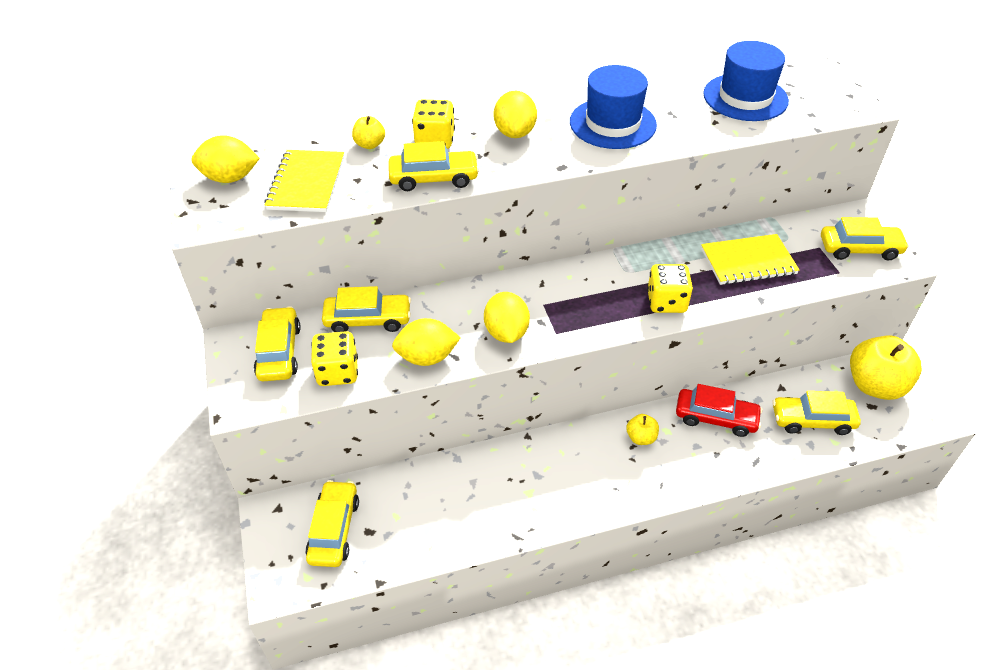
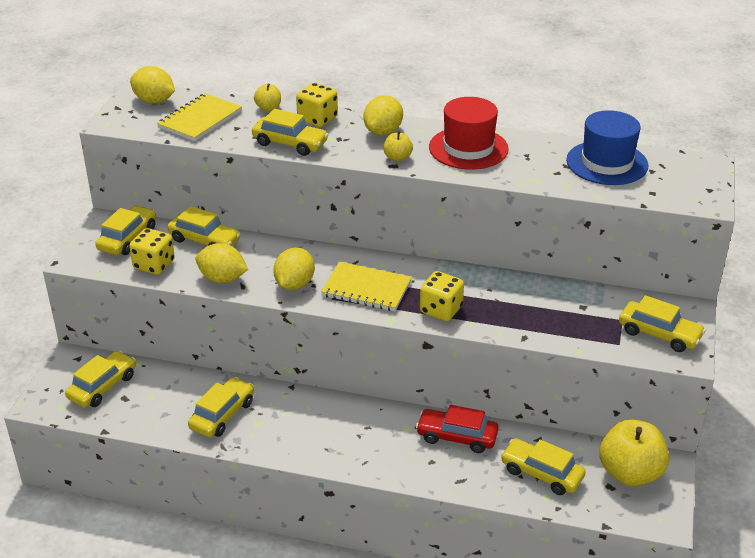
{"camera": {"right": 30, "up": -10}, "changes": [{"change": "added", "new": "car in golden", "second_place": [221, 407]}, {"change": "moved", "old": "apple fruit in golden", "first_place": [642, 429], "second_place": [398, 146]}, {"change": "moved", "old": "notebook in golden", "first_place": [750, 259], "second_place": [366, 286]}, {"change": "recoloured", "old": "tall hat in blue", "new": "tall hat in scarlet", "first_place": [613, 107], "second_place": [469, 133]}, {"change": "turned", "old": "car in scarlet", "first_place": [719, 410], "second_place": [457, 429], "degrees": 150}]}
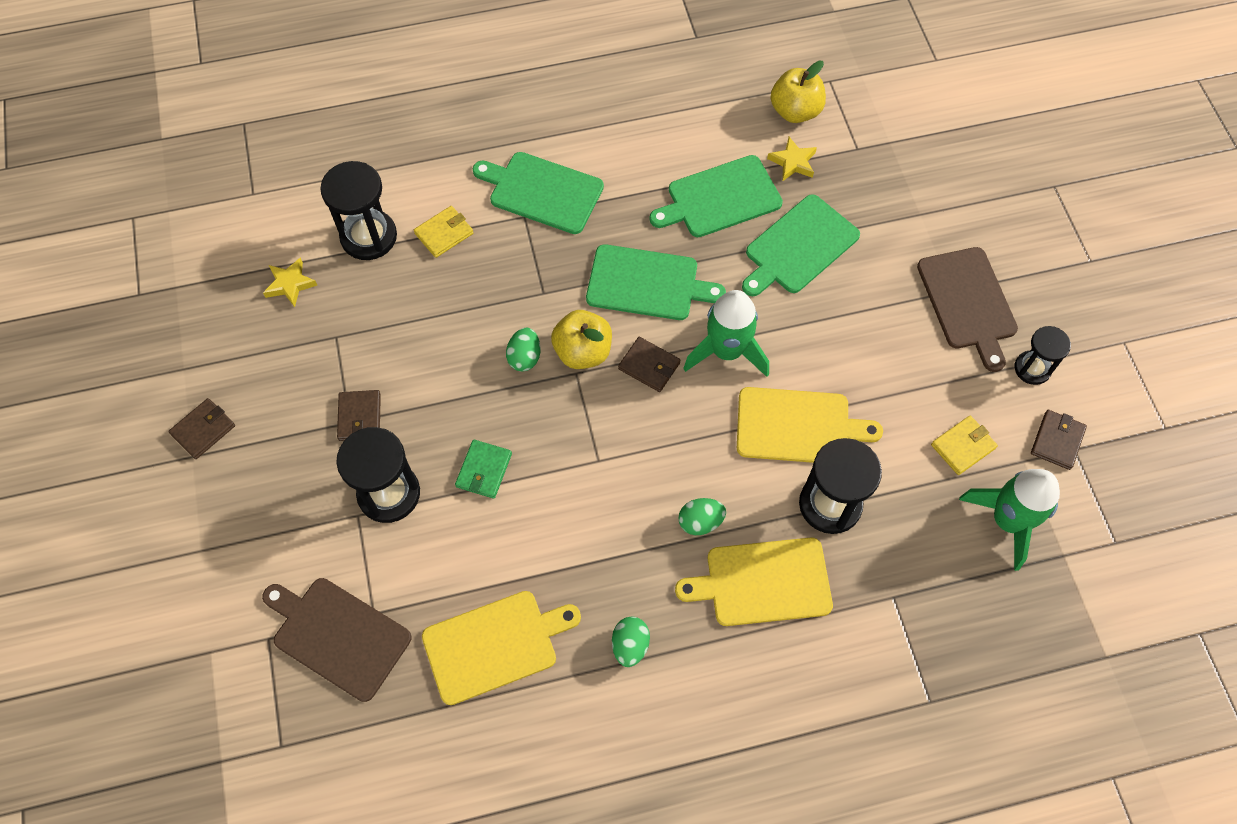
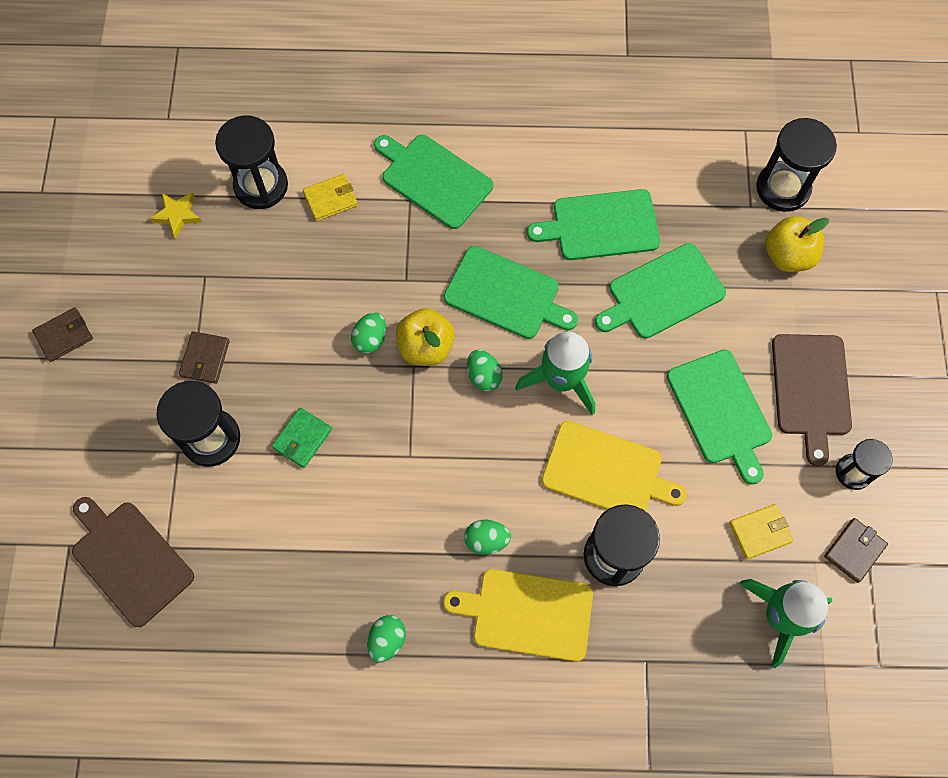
{"camera": {"right": 15, "up": 5}, "changes": [{"change": "removed", "old": "chopping board in golden", "first_place": [501, 648]}, {"change": "removed", "old": "star in golden", "first_place": [792, 159]}, {"change": "added", "new": "chopping board in emerald", "second_place": [719, 417]}, {"change": "added", "new": "hourglass in jet-black", "second_place": [796, 165]}, {"change": "moved", "old": "apple fruit in golden", "first_place": [798, 92], "second_place": [797, 244]}, {"change": "replaced", "old": "billfold in russet", "new": "egg shape in emerald", "first_place": [649, 364], "second_place": [485, 370]}]}
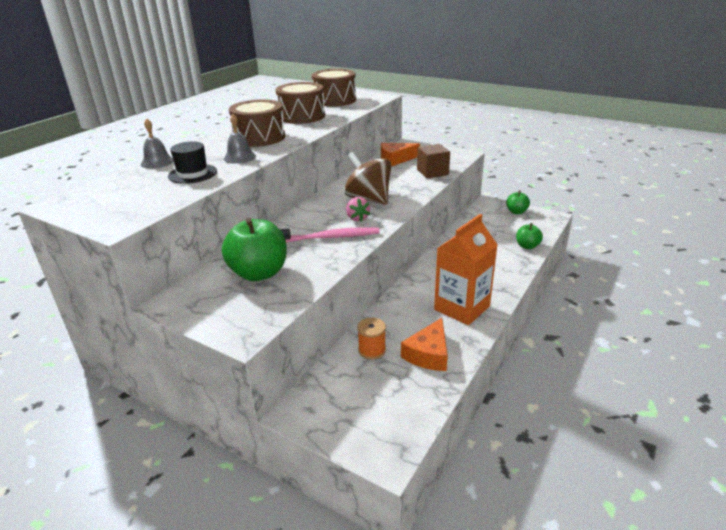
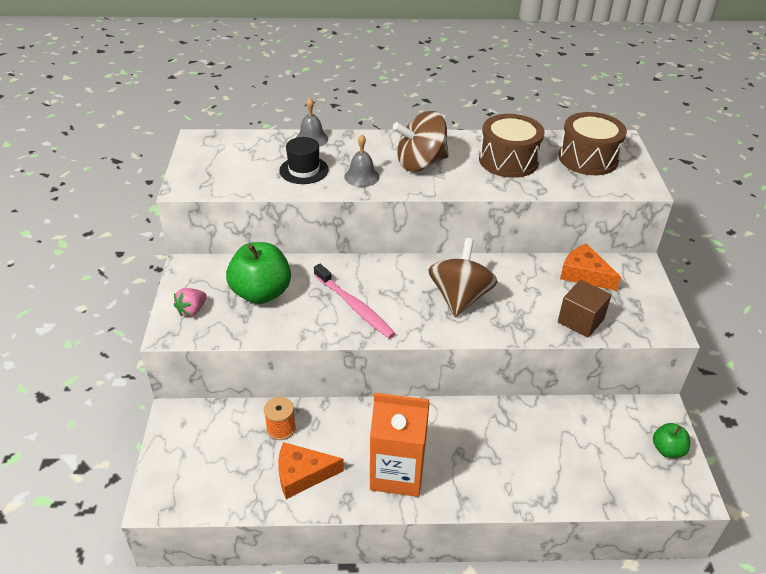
{"camera": {"right": 55, "up": 10}, "changes": [{"change": "removed", "old": "apple fruit in emerald", "first_place": [529, 236]}, {"change": "moved", "old": "toy strawberry in rose-pink", "first_place": [358, 209], "second_place": [190, 302]}, {"change": "replaced", "old": "snare drum in russet", "new": "whirligig in russet", "first_place": [257, 123], "second_place": [421, 141]}]}
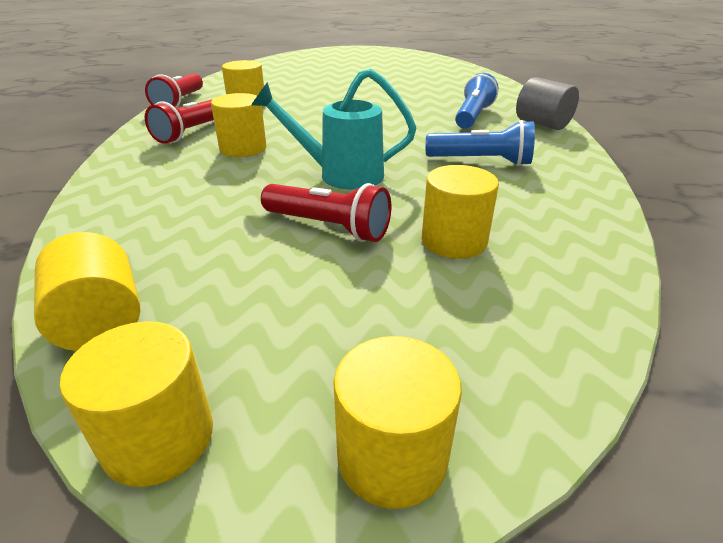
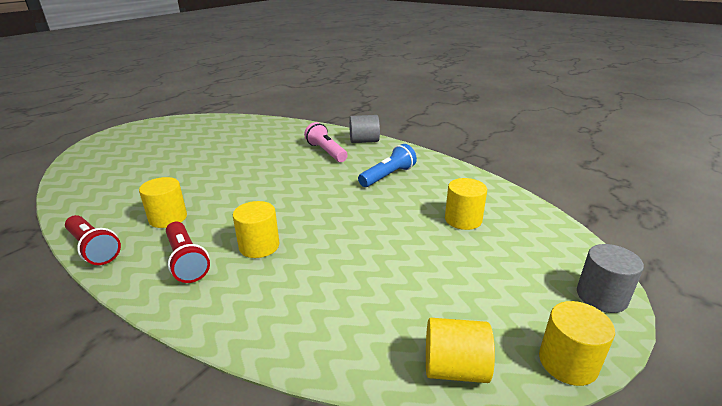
{"camera": {"right": -55, "up": -5}, "changes": [{"change": "removed", "old": "watering can in teal", "first_place": [333, 129]}, {"change": "removed", "old": "torch in scarlet", "first_place": [326, 212]}, {"change": "recoloured", "old": "solid cylinder in golden", "new": "solid cylinder in gray", "first_place": [397, 422], "second_place": [610, 278]}, {"change": "recoloured", "old": "torch in blue", "new": "torch in rose-pink", "first_place": [476, 101], "second_place": [326, 142]}]}
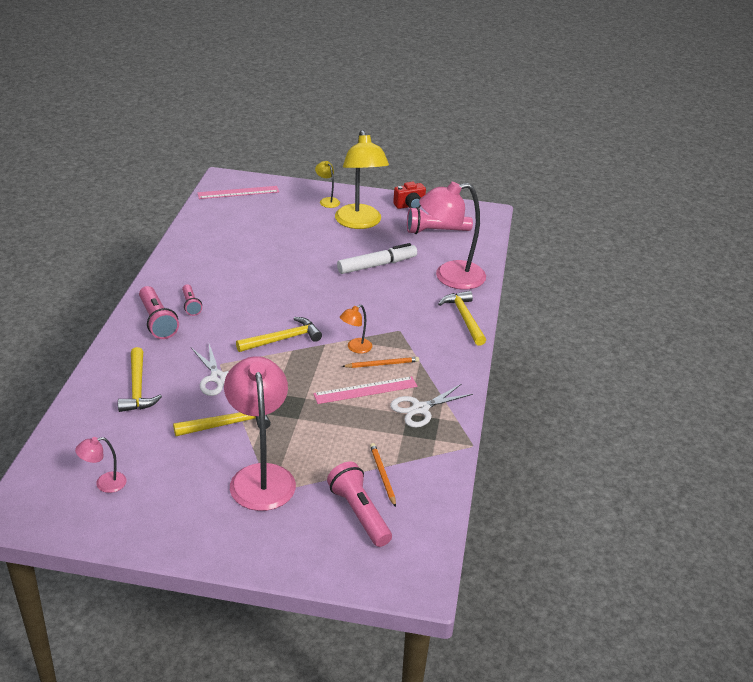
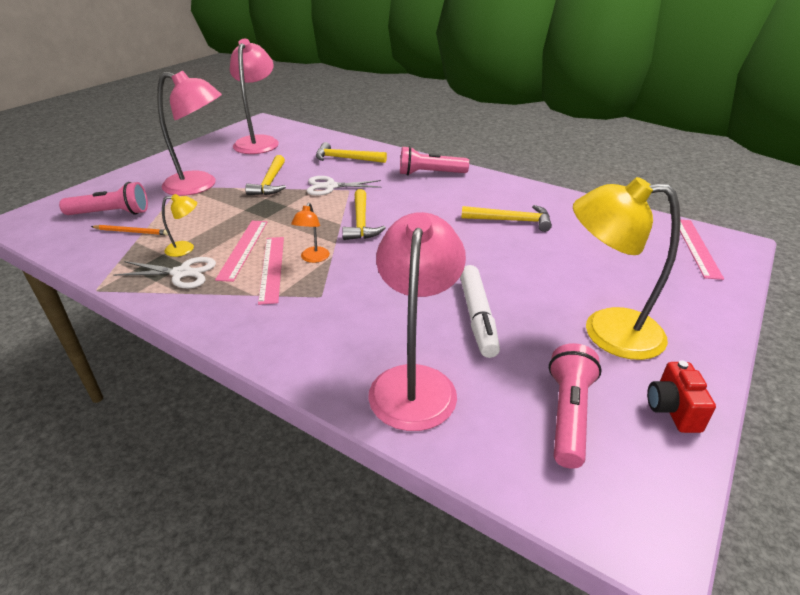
{"camera": {"right": 115, "up": 0}, "changes": [{"change": "removed", "old": "torch in rose-pink", "first_place": [192, 300]}, {"change": "moved", "old": "lamp in golden", "first_place": [327, 184], "second_place": [179, 225]}, {"change": "moved", "old": "hammer in golden", "first_place": [462, 318], "second_place": [506, 218]}, {"change": "replaced", "old": "wooden pencil in orange", "new": "ruler in rose-pink", "first_place": [380, 362], "second_place": [271, 271]}, {"change": "turned", "old": "lamp in orange", "first_place": [356, 329], "second_place": [310, 233], "degrees": -150}, {"change": "turned", "old": "pair of scissors in snow-white", "first_place": [431, 406], "second_place": [164, 272], "degrees": 105}, {"change": "resized", "old": "lamp in rose-pink", "first_place": [101, 465], "second_place": [254, 96], "factor": 2.25}]}
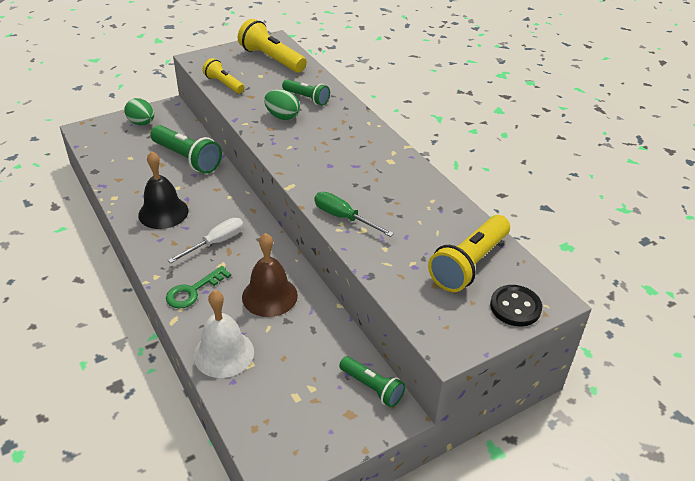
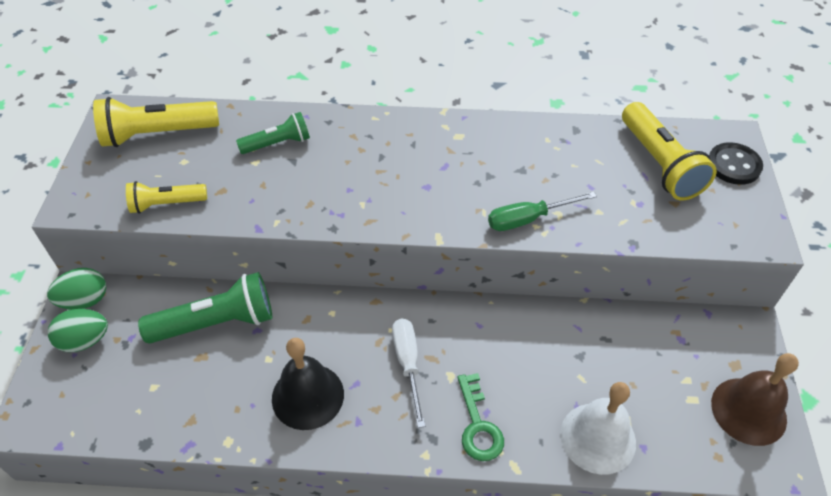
{"camera": {"right": -55, "up": 10}, "changes": [{"change": "removed", "old": "torch in emerald", "first_place": [372, 381]}, {"change": "moved", "old": "hand bell in russet", "first_place": [270, 275], "second_place": [755, 399]}, {"change": "moved", "old": "egg shape in emerald", "first_place": [282, 104], "second_place": [76, 288]}]}
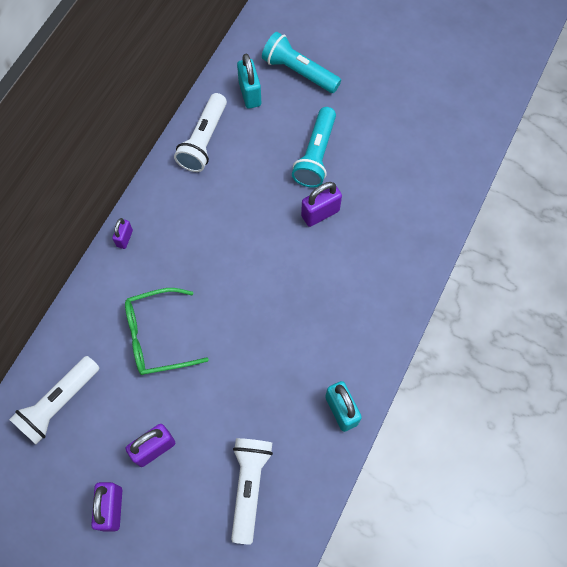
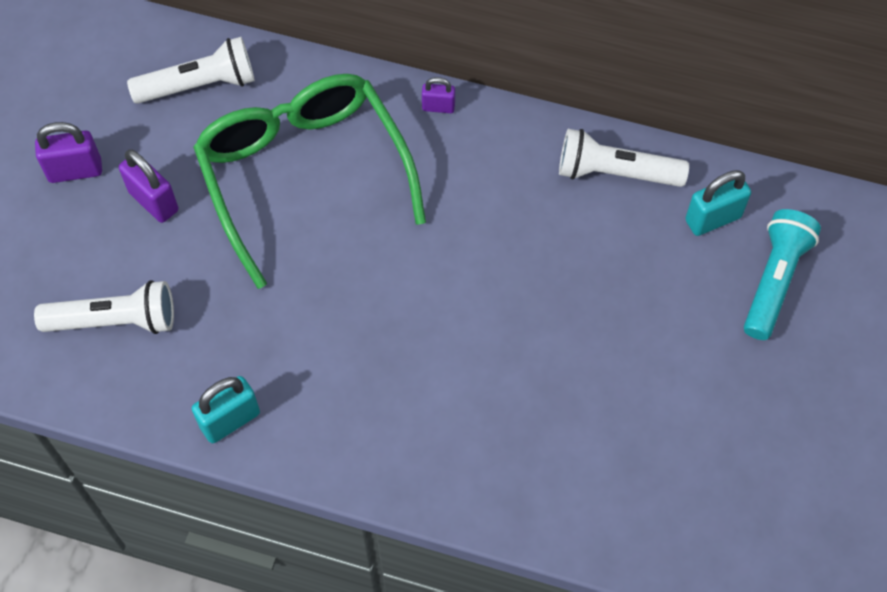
{"camera": {"right": 80, "up": -5}, "changes": [{"change": "removed", "old": "torch in teal", "first_place": [314, 147]}, {"change": "removed", "old": "small lock in purple", "first_place": [321, 204]}, {"change": "turned", "old": "torch in snow-white", "first_place": [54, 400], "second_place": [191, 70], "degrees": 135}, {"change": "resized", "old": "glasses in emerald", "first_place": [167, 331], "second_place": [309, 181], "factor": 1.71}]}
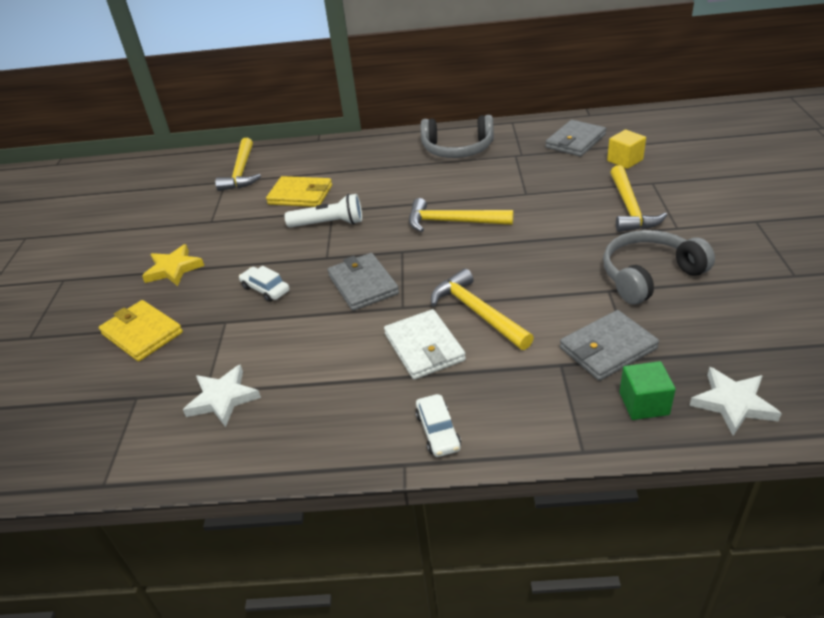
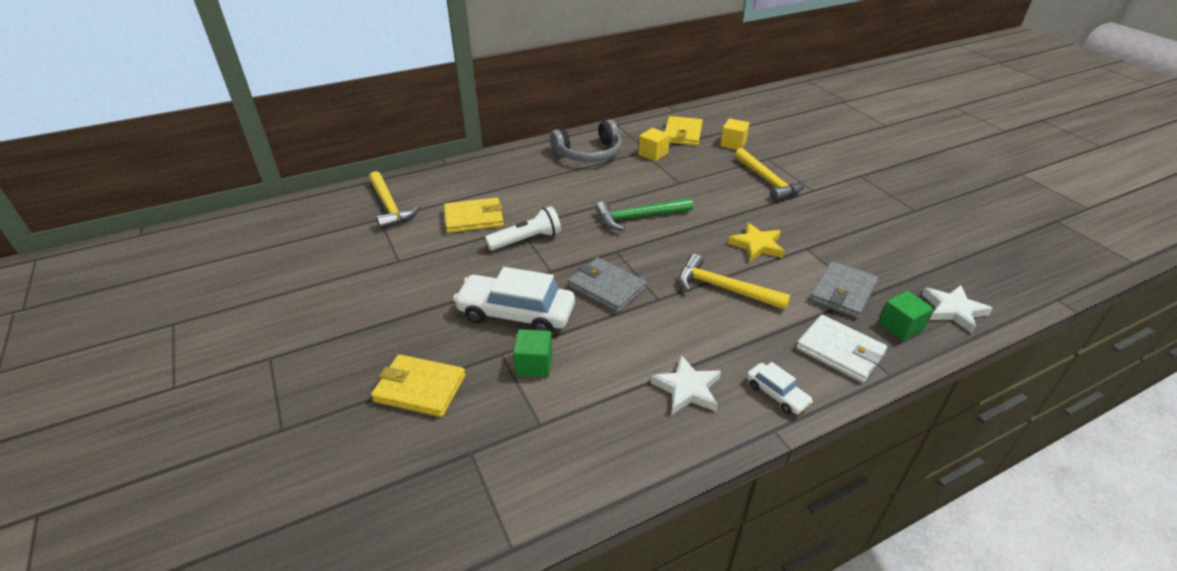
{"camera": {"right": -30, "up": 0}, "changes": [{"change": "removed", "old": "over-ear headphones in gray", "first_place": [659, 267]}, {"change": "added", "new": "block in emerald", "second_place": [533, 353]}, {"change": "added", "new": "block in golden", "second_place": [654, 145]}, {"change": "moved", "old": "star in golden", "first_place": [173, 265], "second_place": [756, 242]}, {"change": "moved", "old": "star in snow-white", "first_place": [222, 395], "second_place": [686, 384]}, {"change": "moved", "old": "billfold in snow-white", "first_place": [425, 344], "second_place": [841, 349]}, {"change": "recoloured", "old": "hammer in golden", "new": "hammer in emerald", "first_place": [461, 215], "second_place": [644, 214]}, {"change": "recoloured", "old": "billfold in gray", "new": "billfold in golden", "first_place": [575, 138], "second_place": [684, 131]}, {"change": "resized", "old": "car in snow-white", "first_place": [264, 284], "second_place": [514, 299], "factor": 2.01}]}
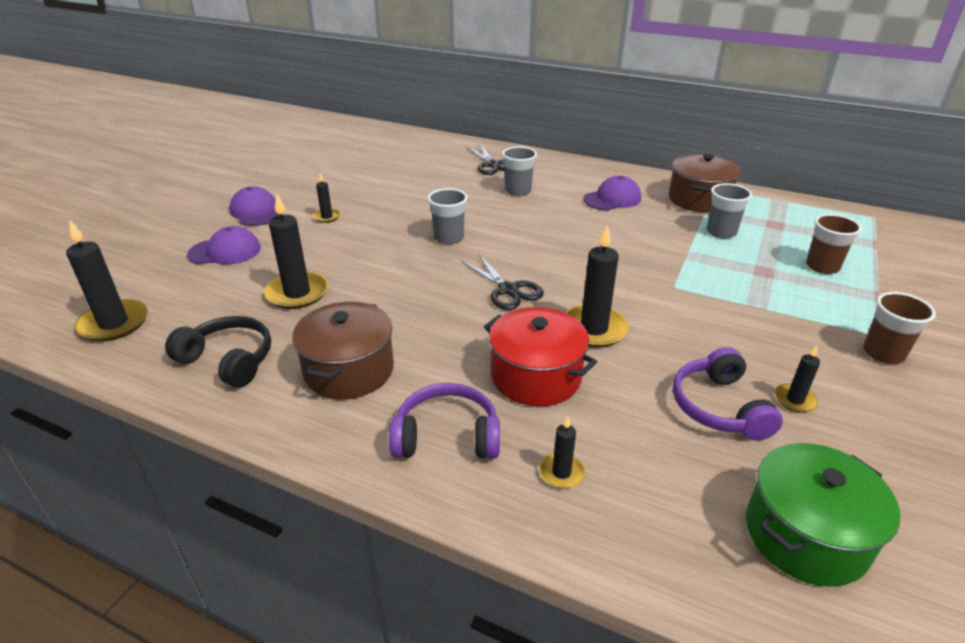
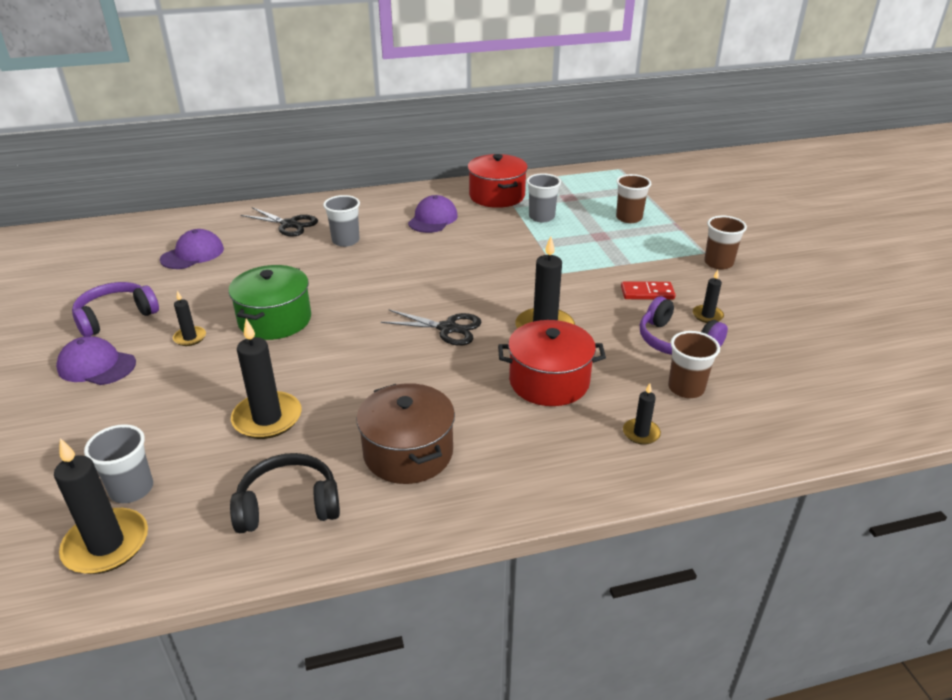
{"camera": {"right": -40, "up": 0}, "changes": [{"change": "added", "new": "domino piece in scarlet", "second_place": [648, 291]}, {"change": "added", "new": "tumbler in russet", "second_place": [694, 364]}, {"change": "moved", "old": "baseball cap in purple", "first_place": [224, 245], "second_place": [192, 249]}, {"change": "moved", "old": "over-ear headphones in purple", "first_place": [444, 421], "second_place": [115, 309]}, {"change": "moved", "old": "tumbler in gray", "first_place": [448, 216], "second_place": [118, 463]}, {"change": "moved", "old": "pot in emerald", "first_place": [823, 515], "second_place": [270, 302]}, {"change": "recoloured", "old": "pot in russet", "new": "pot in scarlet", "first_place": [704, 183], "second_place": [498, 181]}]}
